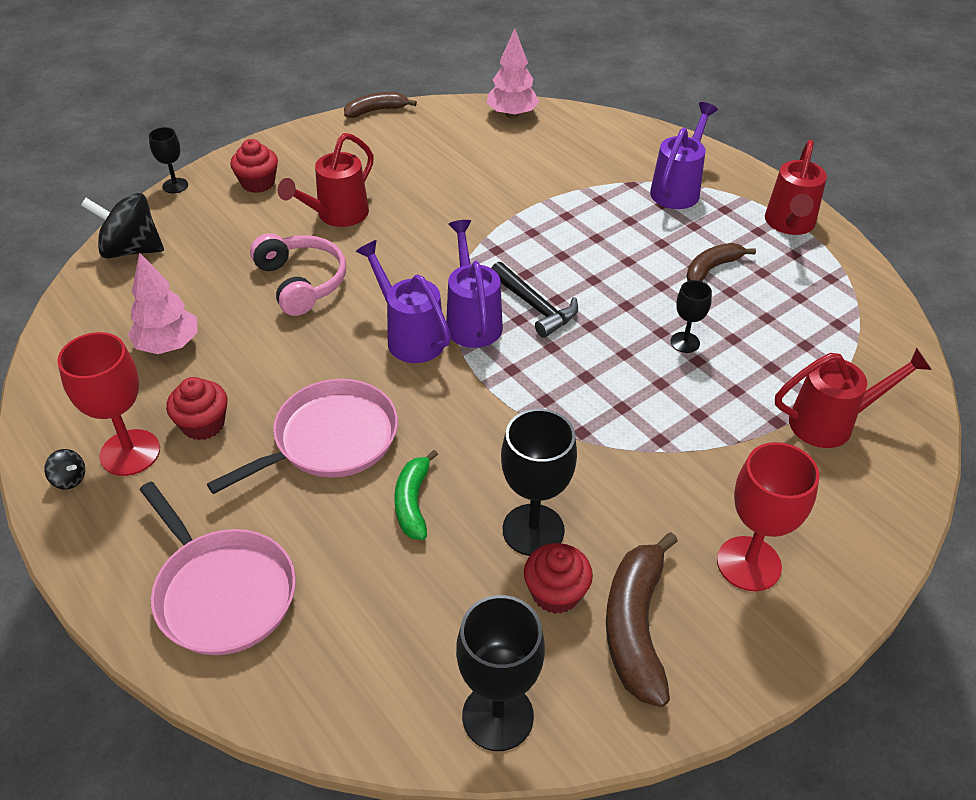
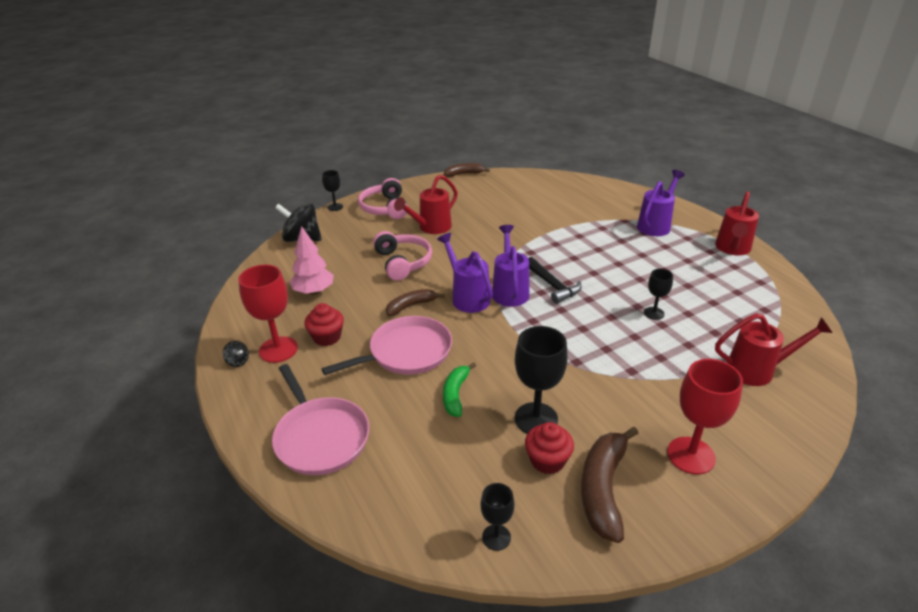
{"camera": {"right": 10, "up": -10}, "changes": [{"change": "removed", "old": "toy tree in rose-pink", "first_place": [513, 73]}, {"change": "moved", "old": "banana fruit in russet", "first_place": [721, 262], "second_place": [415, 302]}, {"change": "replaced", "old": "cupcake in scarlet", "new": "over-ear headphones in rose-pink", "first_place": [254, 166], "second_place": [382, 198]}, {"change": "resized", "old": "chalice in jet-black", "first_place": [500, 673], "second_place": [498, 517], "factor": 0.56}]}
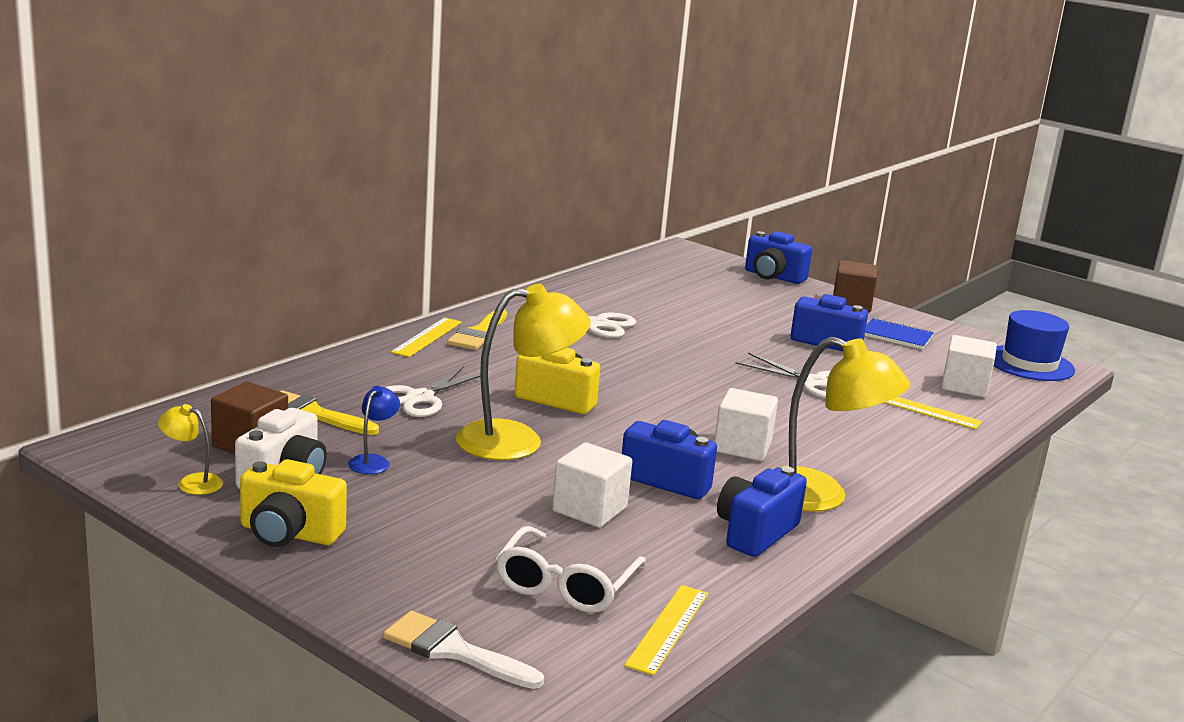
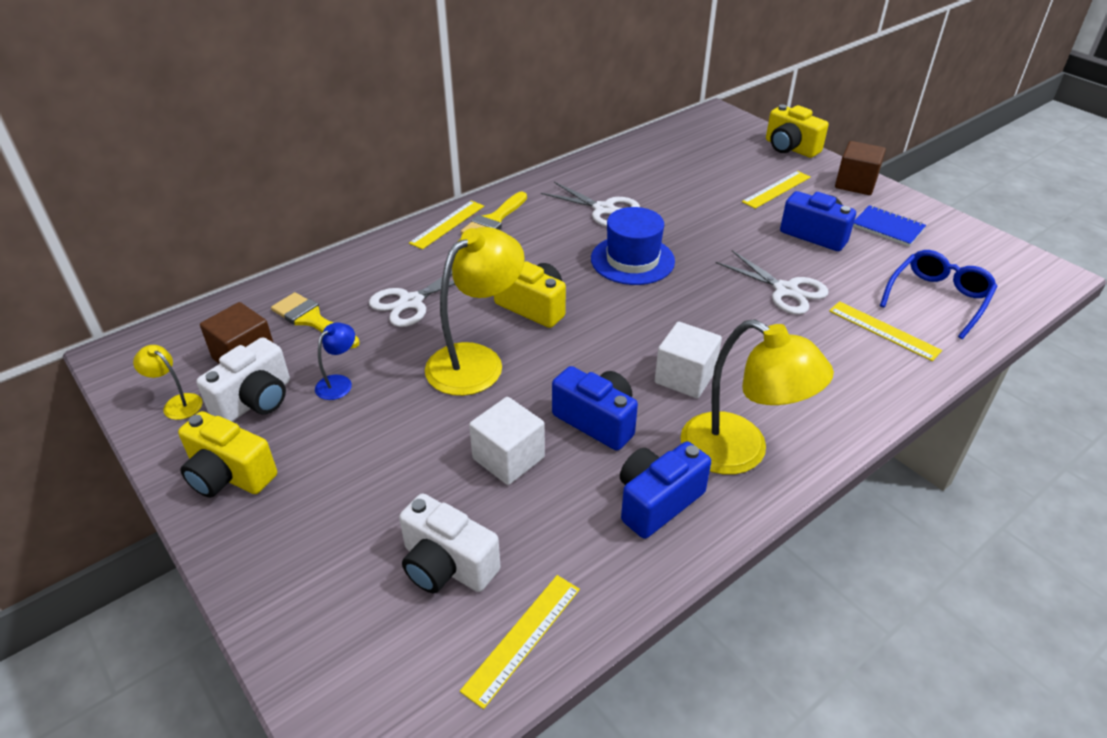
{"camera": {"right": 15, "up": 20}, "changes": [{"change": "removed", "old": "brush in snow-white", "first_place": [463, 650]}, {"change": "added", "new": "ruler in golden", "second_place": [776, 190]}, {"change": "moved", "old": "tall hat in blue", "first_place": [1034, 345], "second_place": [633, 246]}, {"change": "replaced", "old": "glasses in snow-white", "new": "compact camera in snow-white", "first_place": [571, 569], "second_place": [450, 543]}, {"change": "replaced", "old": "block in snow-white", "new": "glasses in blue", "first_place": [969, 366], "second_place": [939, 294]}, {"change": "recoloured", "old": "compact camera in blue", "new": "compact camera in golden", "first_place": [778, 257], "second_place": [797, 131]}, {"change": "turned", "old": "lamp in golden", "first_place": [523, 372], "second_place": [475, 311], "degrees": -45}]}
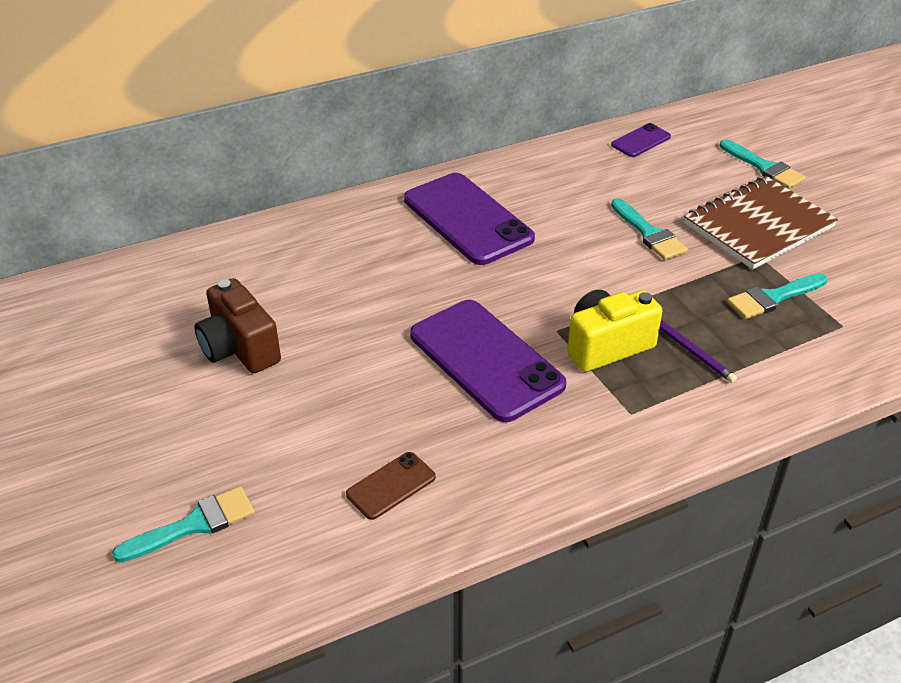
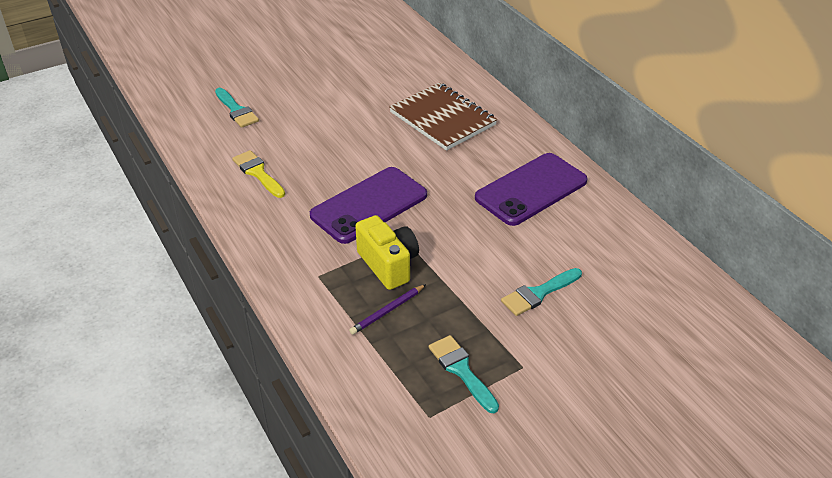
{"camera": {"right": 85, "up": 0}, "changes": [{"change": "removed", "old": "compact camera in russet", "first_place": [237, 325]}, {"change": "removed", "old": "mobile phone in purple", "first_place": [641, 140]}, {"change": "removed", "old": "brush in teal", "first_place": [763, 164]}, {"change": "moved", "old": "notebook in russet", "first_place": [761, 223], "second_place": [443, 117]}, {"change": "replaced", "old": "mobile phone in russet", "new": "brush in golden", "first_place": [391, 486], "second_place": [258, 174]}]}
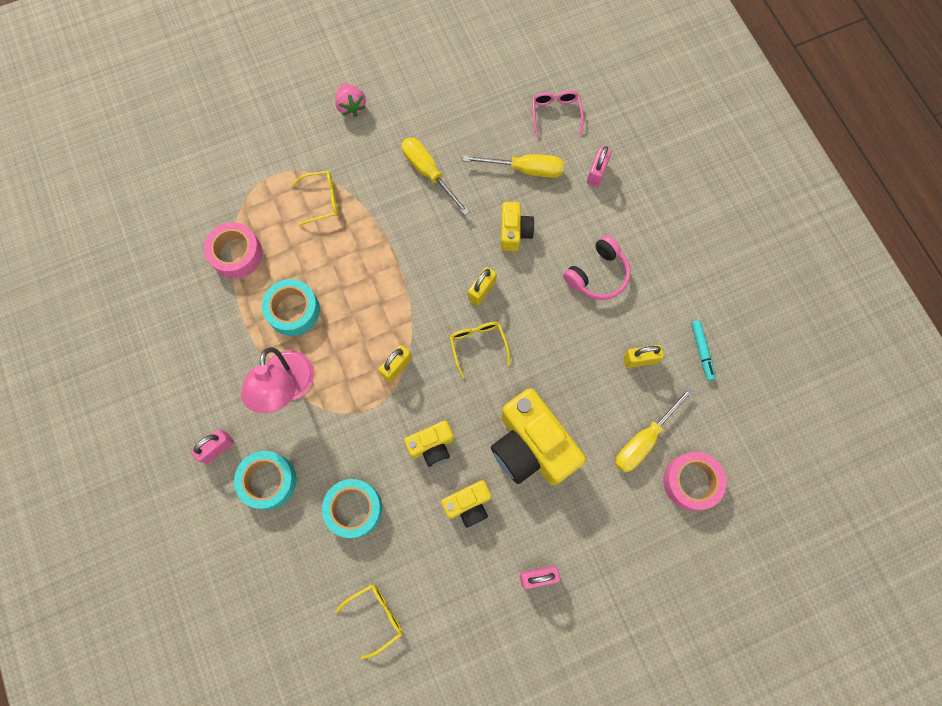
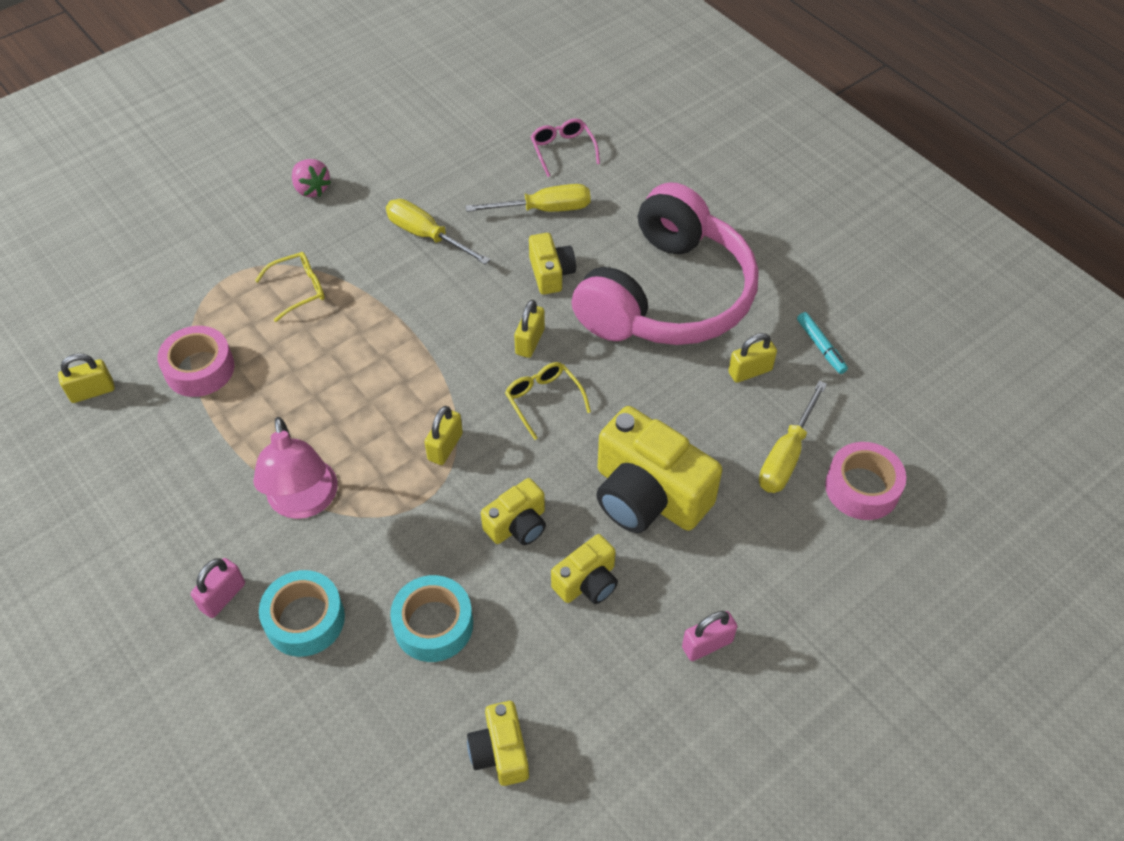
{"camera": {"right": -15, "up": -20}, "changes": [{"change": "removed", "old": "tape in teal", "first_place": [291, 307]}, {"change": "removed", "old": "small lock in rose-pink", "first_place": [599, 166]}, {"change": "added", "new": "small lock in golden", "second_place": [86, 378]}, {"change": "replaced", "old": "glasses in golden", "new": "compact camera in golden", "first_place": [369, 622], "second_place": [498, 743]}, {"change": "resized", "old": "over-ear headphones in rose-pink", "first_place": [597, 267], "second_place": [664, 263], "factor": 2.24}]}
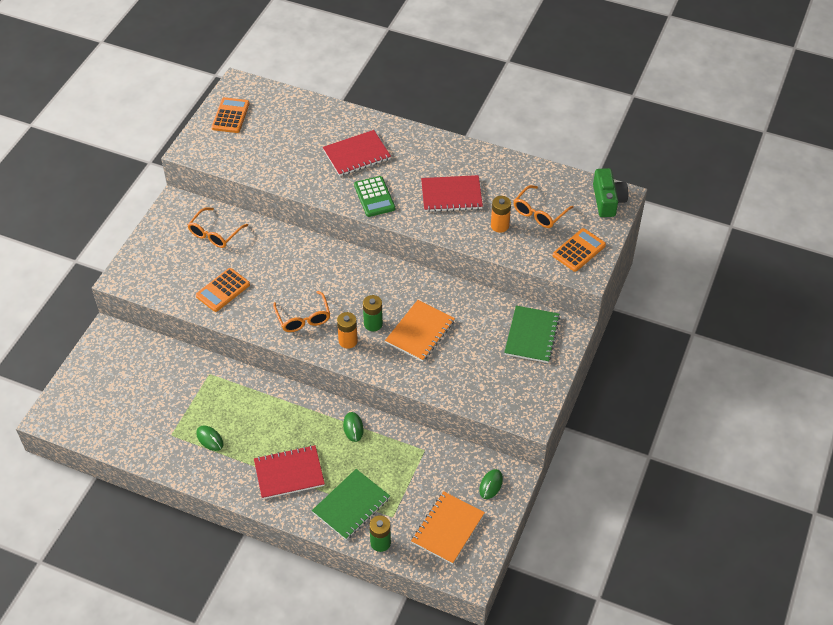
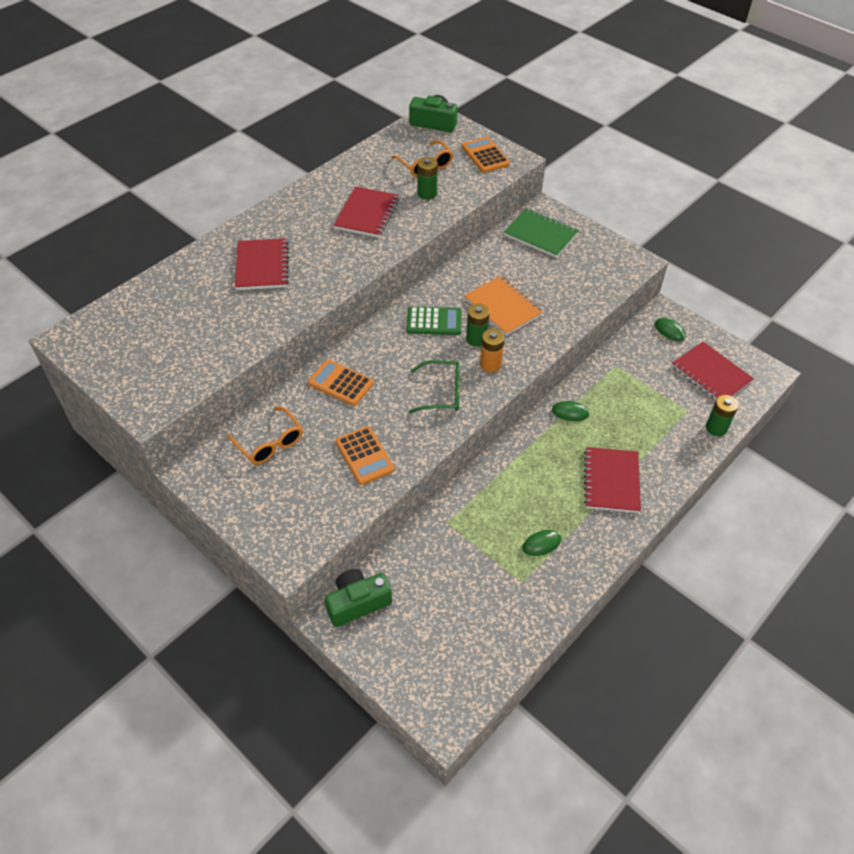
{"camera": {"right": -70, "up": 0}, "changes": [{"change": "removed", "old": "notebook in emerald", "first_place": [351, 504]}, {"change": "added", "new": "compact camera in emerald", "second_place": [358, 598]}, {"change": "moved", "old": "calculator in orange", "first_place": [230, 115], "second_place": [341, 382]}, {"change": "moved", "old": "calculator in emerald", "first_place": [374, 196], "second_place": [434, 320]}, {"change": "recoloured", "old": "glasses in orange", "new": "glasses in emerald", "first_place": [301, 311], "second_place": [434, 386]}, {"change": "recoloured", "old": "notebook in orange", "new": "notebook in scarlet", "first_place": [448, 527], "second_place": [713, 371]}, {"change": "recoloured", "old": "power cell in orange", "new": "power cell in emerald", "first_place": [501, 214], "second_place": [427, 178]}]}
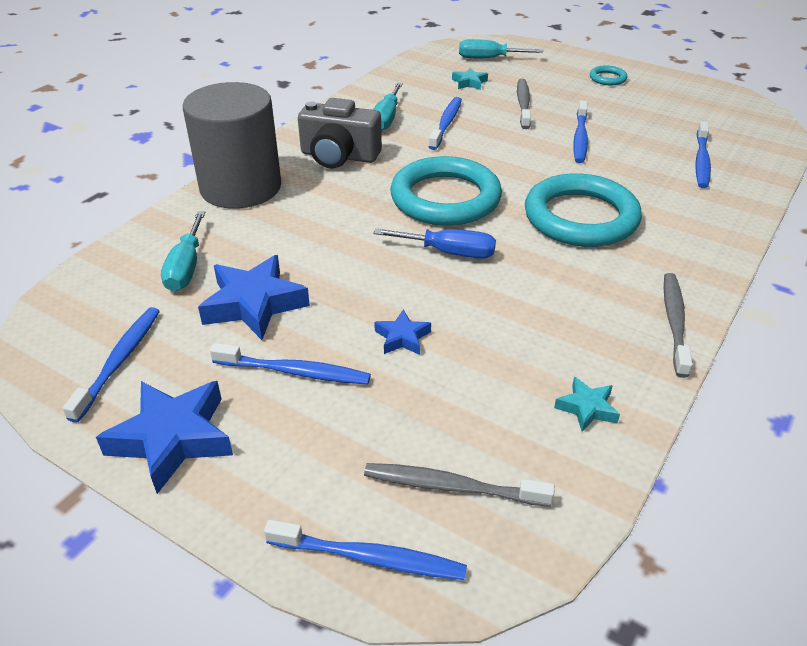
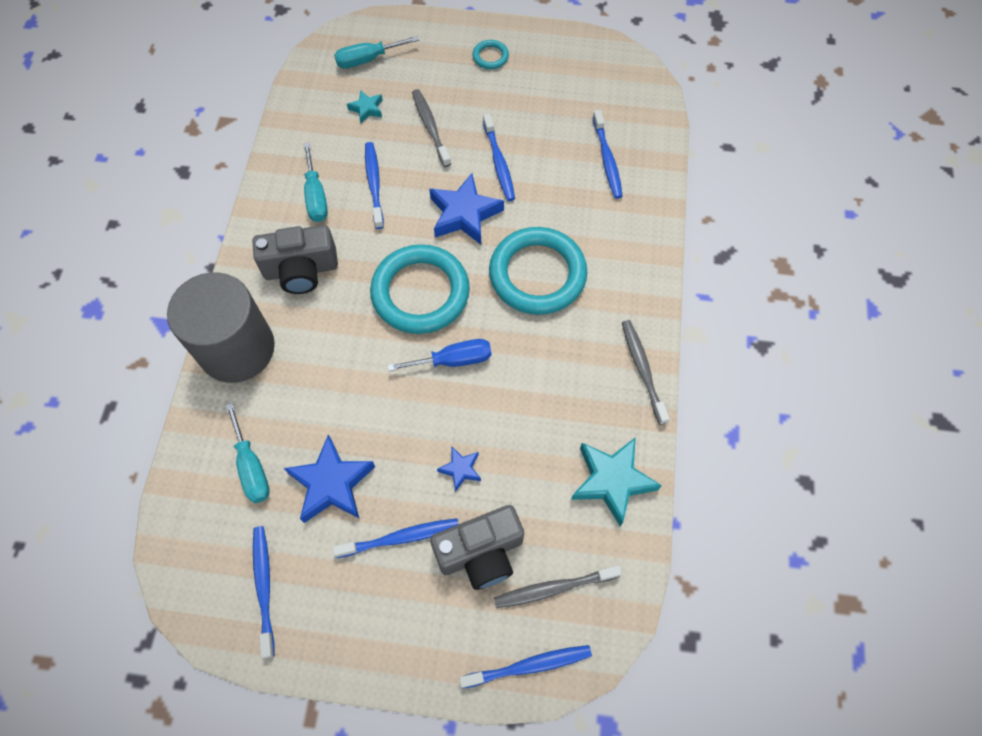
{"camera": {"right": -25, "up": 25}, "changes": [{"change": "added", "new": "compact camera in gray", "second_place": [477, 547]}, {"change": "moved", "old": "star in blue", "first_place": [164, 437], "second_place": [466, 209]}, {"change": "resized", "old": "star in teal", "first_place": [587, 404], "second_place": [616, 481], "factor": 1.96}]}
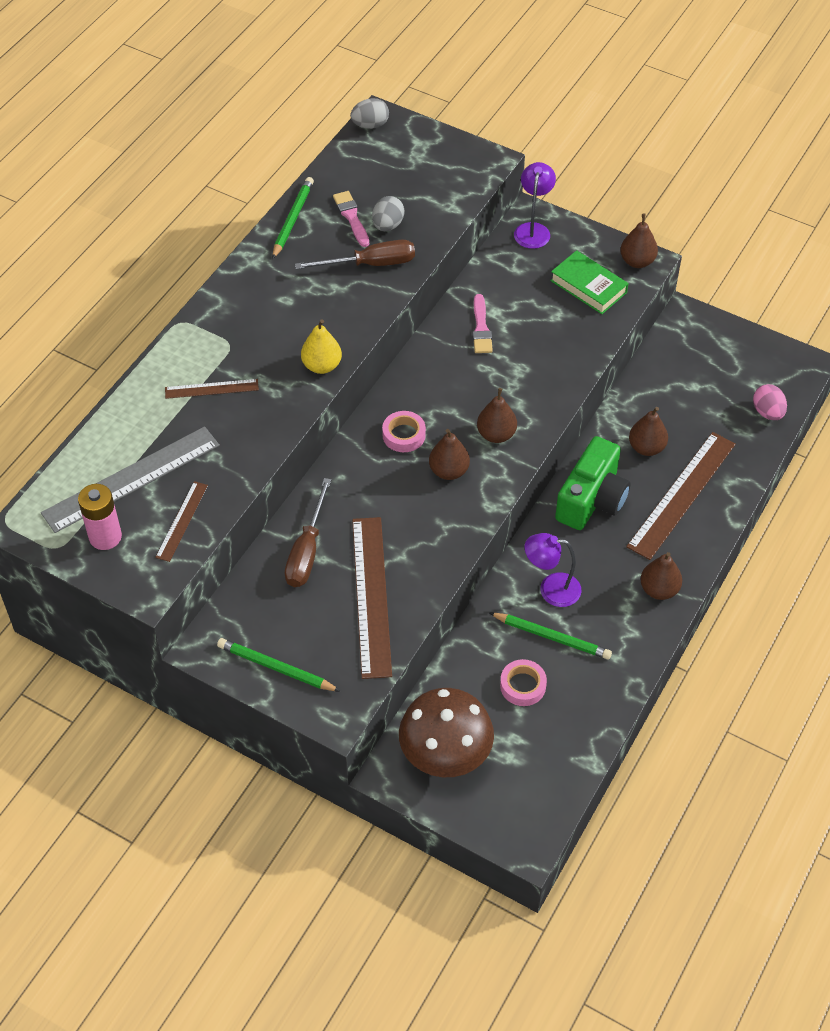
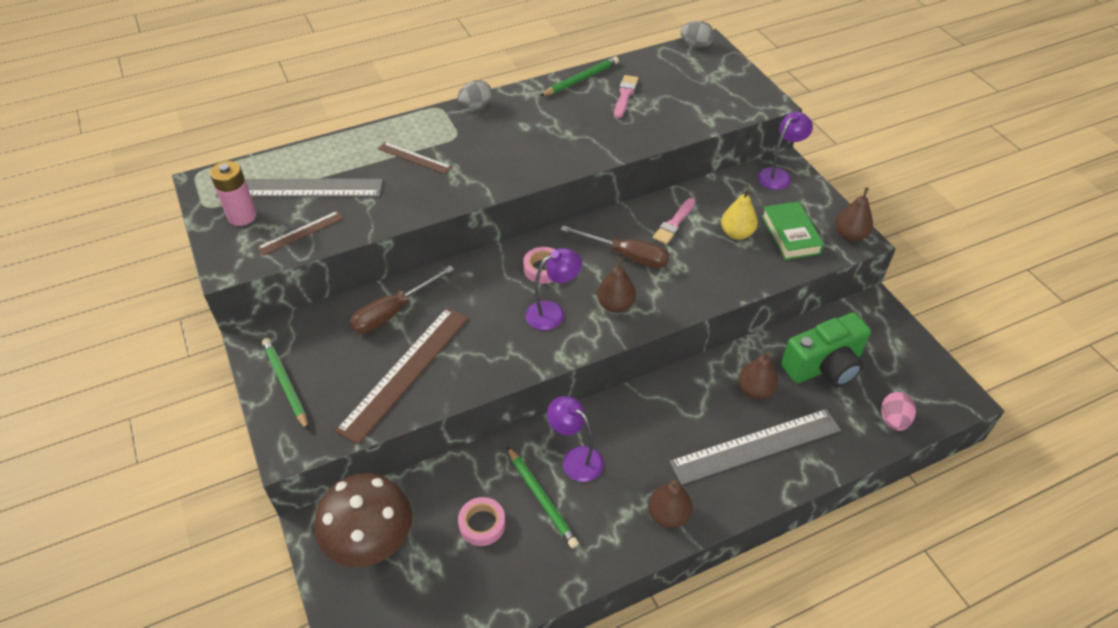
{"camera": {"right": 35, "up": -5}, "changes": [{"change": "moved", "old": "flat screwdriver in russet", "first_place": [355, 254], "second_place": [614, 246]}, {"change": "moved", "old": "pear in golden", "first_place": [321, 346], "second_place": [739, 214]}, {"change": "moved", "old": "egg shape in gray", "first_place": [388, 213], "second_place": [475, 94]}, {"change": "moved", "old": "compact camera in emerald", "first_place": [593, 483], "second_place": [826, 349]}, {"change": "replaced", "old": "pear in russet", "new": "lamp in purple", "first_place": [449, 454], "second_place": [554, 289]}, {"change": "recoloured", "old": "ruler in russet", "new": "ruler in gray", "first_place": [681, 496], "second_place": [755, 447]}]}
